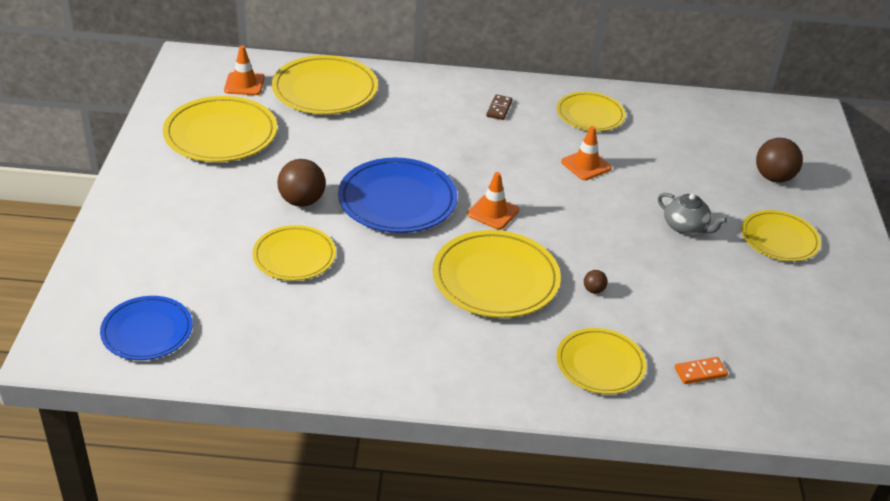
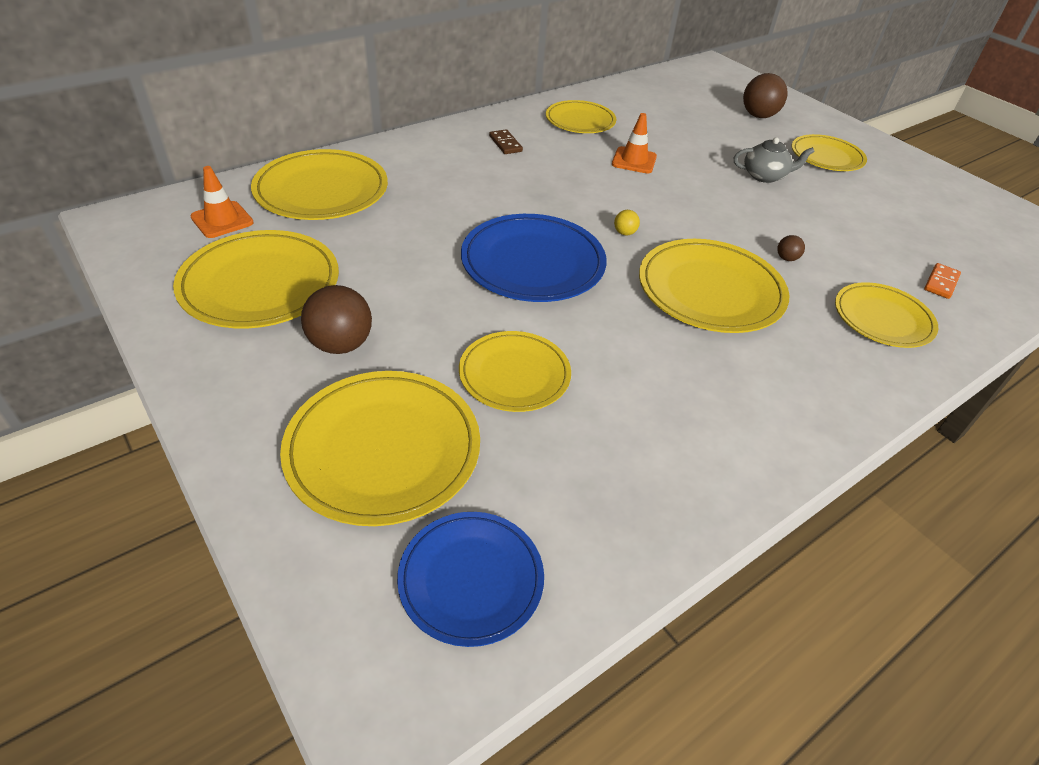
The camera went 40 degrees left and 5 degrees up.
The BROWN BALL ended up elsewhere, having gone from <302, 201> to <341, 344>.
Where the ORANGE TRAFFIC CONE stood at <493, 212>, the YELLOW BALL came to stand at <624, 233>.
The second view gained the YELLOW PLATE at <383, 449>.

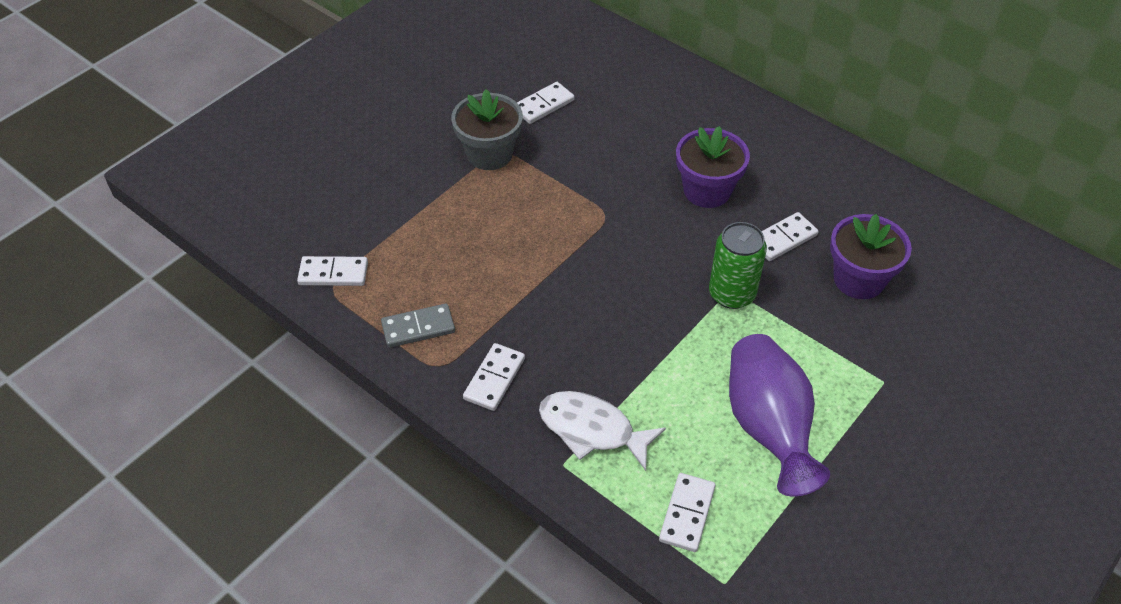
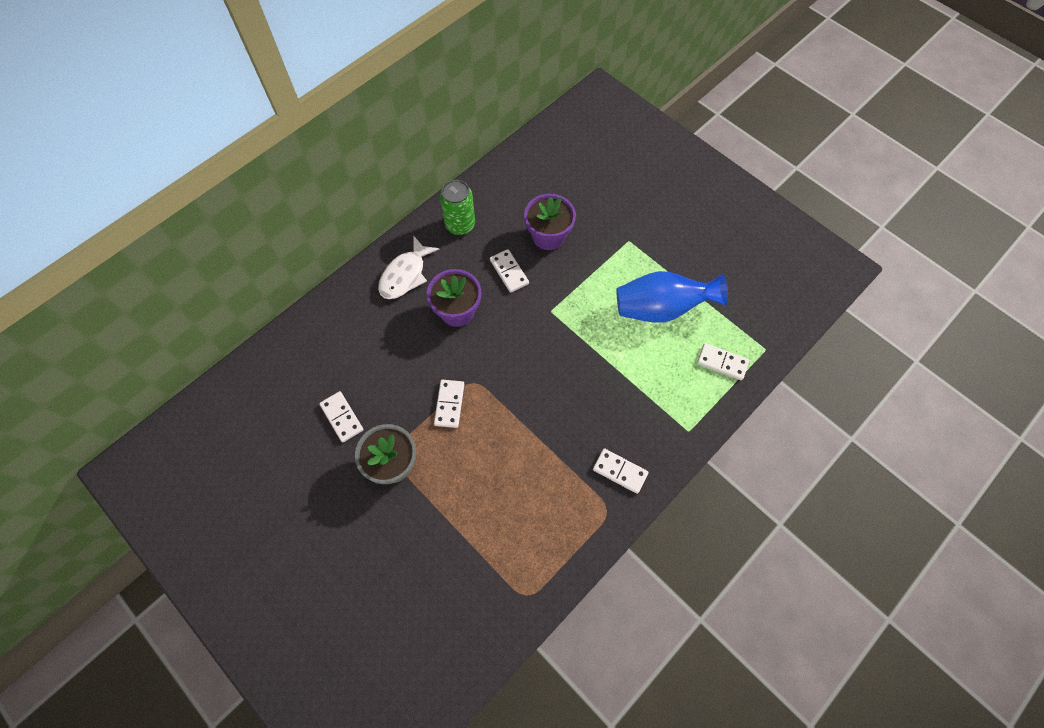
The camera went 85 degrees left and 15 degrees up.
The GREEN CAN ended up elsewhere, having gone from <732, 294> to <460, 225>.
The WHITE DOMINO ended up elsewhere, having gone from <333, 273> to <449, 404>.
The second view lost the GREY DOMINO at <418, 327>.
What was the PURPLE VASE at <768, 427> turned into the BLUE VASE at <661, 308>.
The WHITE FISH ended up elsewhere, having gone from <592, 430> to <405, 275>.

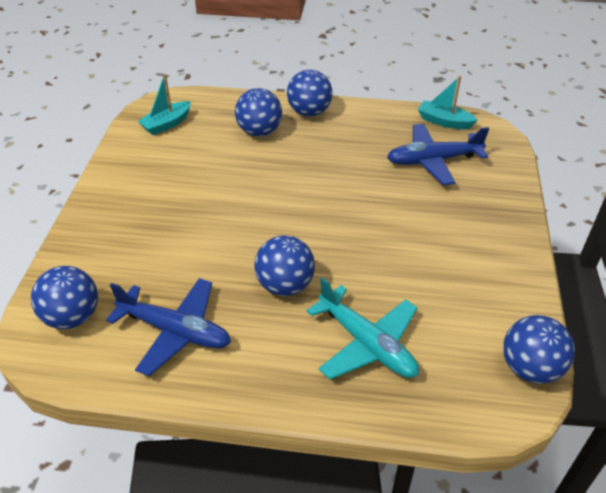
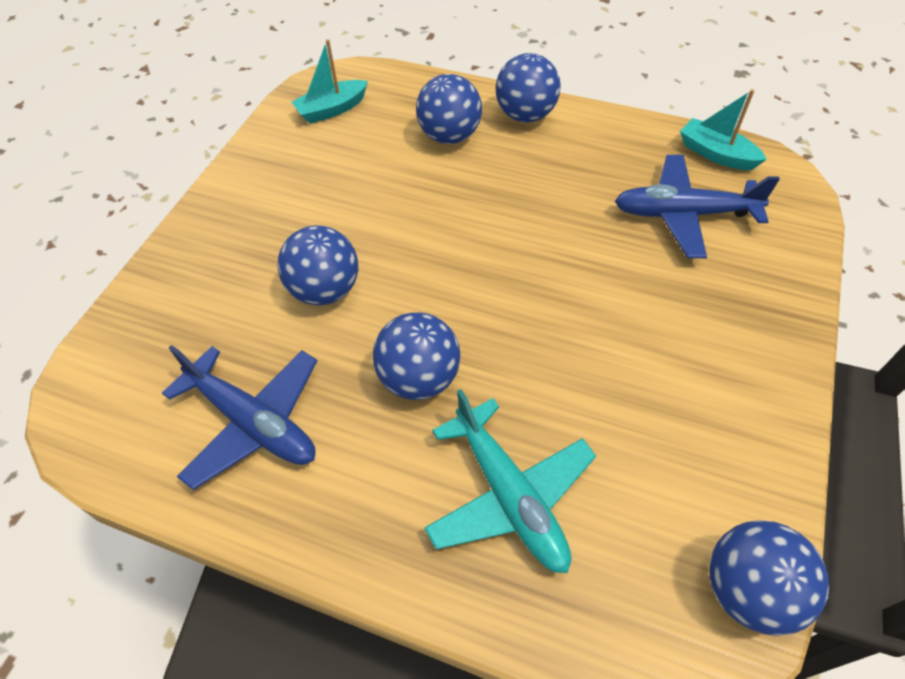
The camera went 15 degrees right and 10 degrees up.
The BLUE BALL ended up elsewhere, having gone from <72, 317> to <325, 290>.

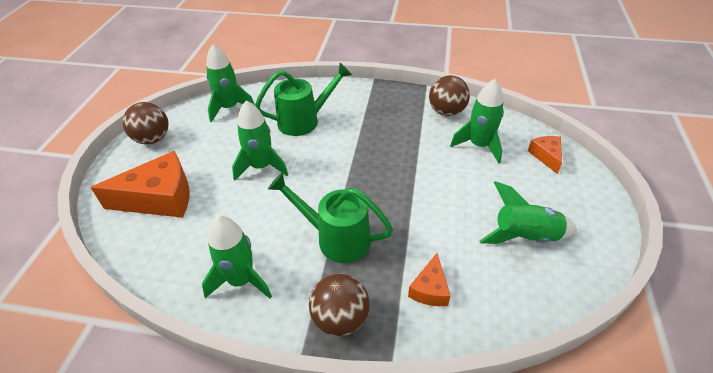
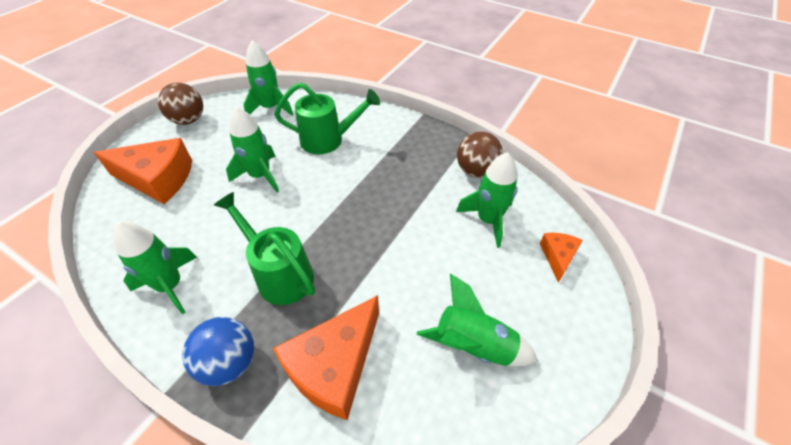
The camera went 20 degrees right and 5 degrees up.
The size of the ORANGE CHEESE at <430, 289> changed by a factor of 1.95.
What was the BROWN BALL at <340, 319> turned into the BLUE BALL at <229, 362>.

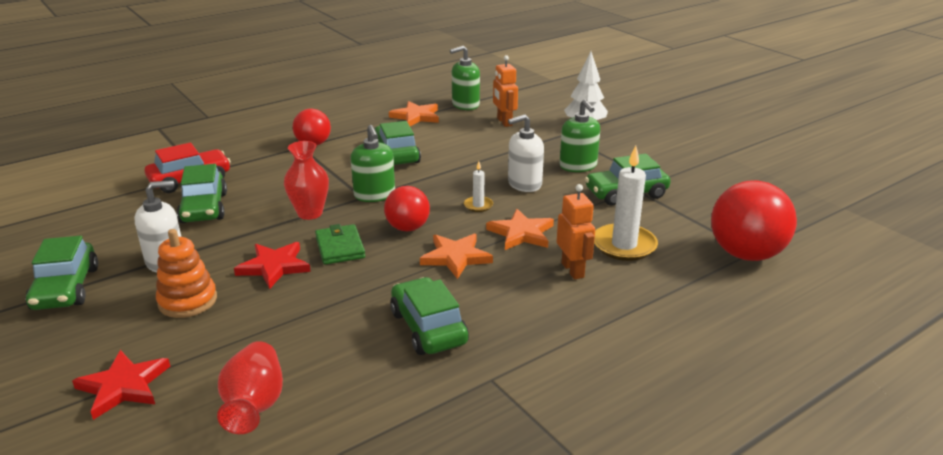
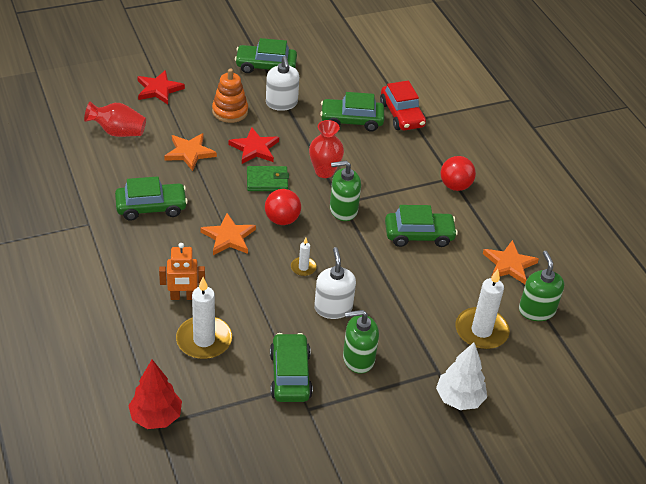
The camera went 100 degrees right and 15 degrees up.
Where the ORANGE ROBOT stood at <504, 122>, the WHITE CANDLE came to stand at <481, 331>.
Where the RED BALL stood at <746, 254>, the RED TREE came to stand at <156, 417>.
The ORANGE STAR ended up elsewhere, having gone from <521, 233> to <189, 153>.

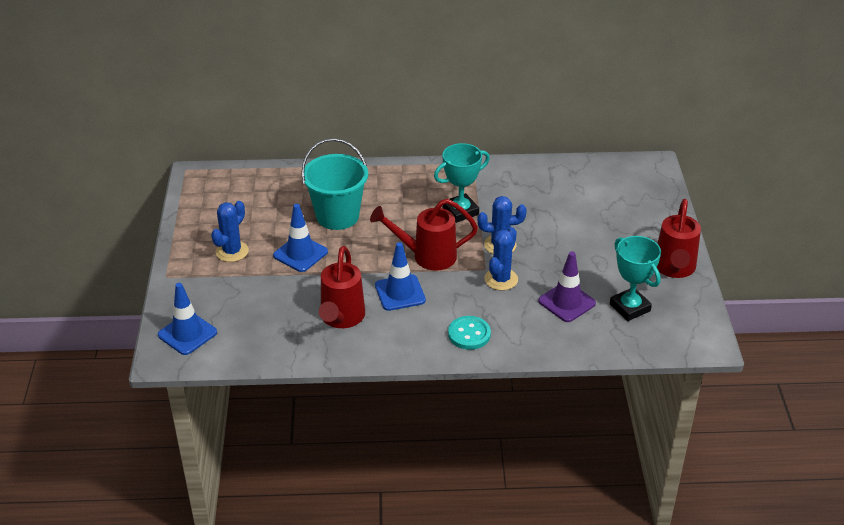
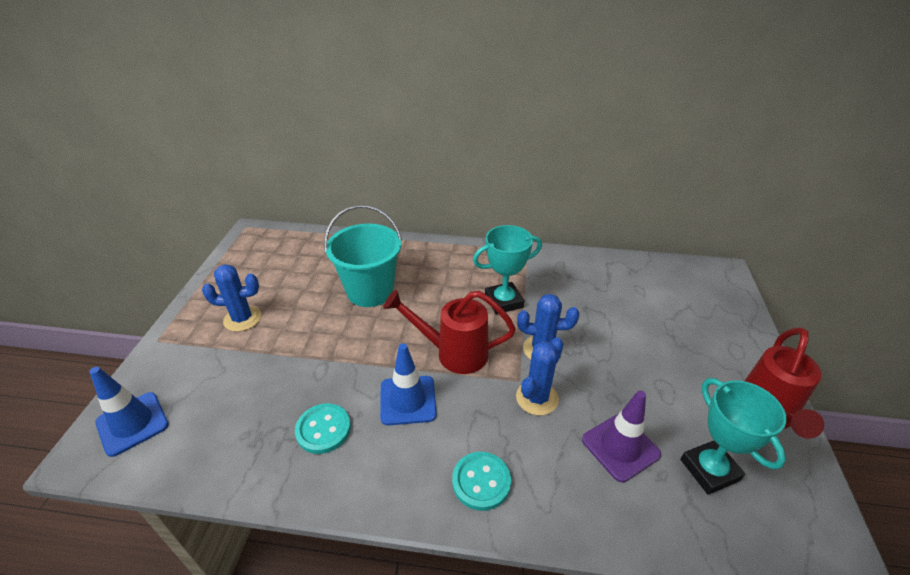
The camera went 10 degrees right and 0 degrees up.
The BLUE CACTUS at <232, 251> ended up facing another way, 45 degrees clockwise from before.
The second view lost the BLUE TRAFFIC CONE at <300, 254>.
Where the RED WATERING CAN stood at <341, 319>, the TURQUOISE BUTTON came to stand at <323, 429>.

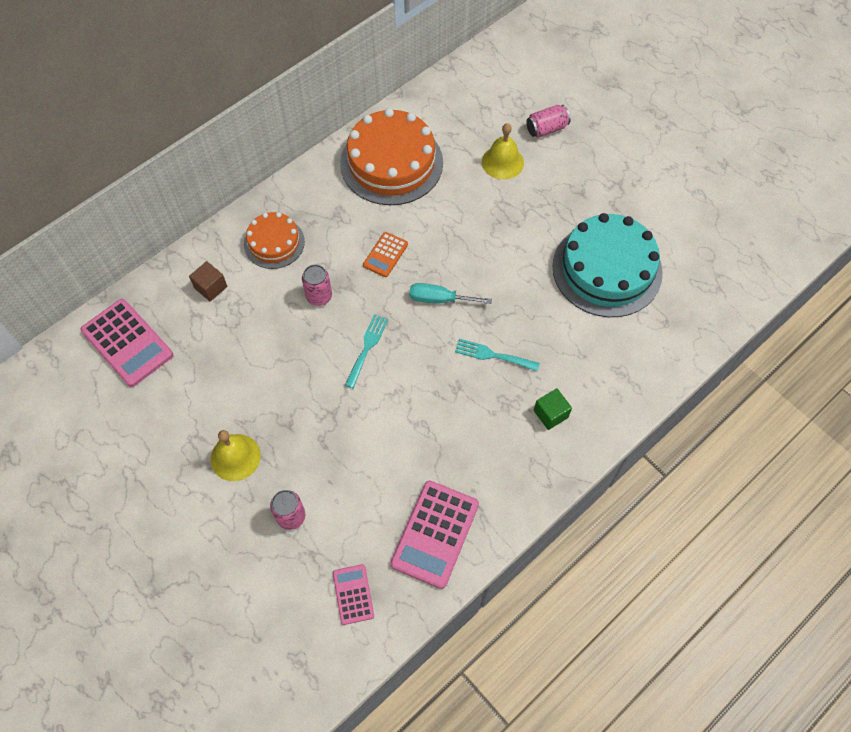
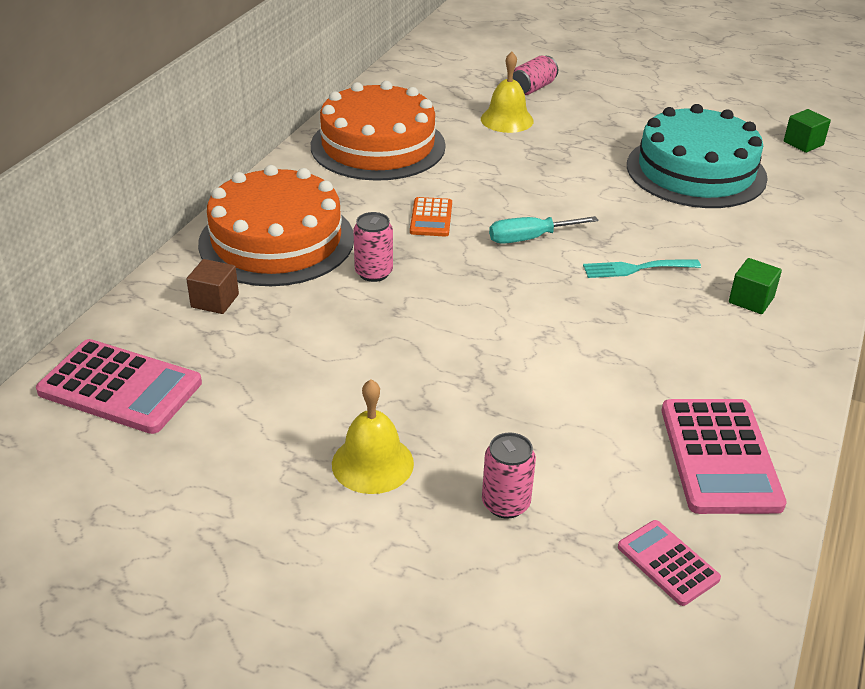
The camera went 25 degrees left and 25 degrees down.
The size of the ORANGE CAKE at <274, 243> changed by a factor of 1.78.
The second view lost the TURQUOISE FORK at <367, 347>.
The second view gained the GREEN CUBE at <803, 143>.

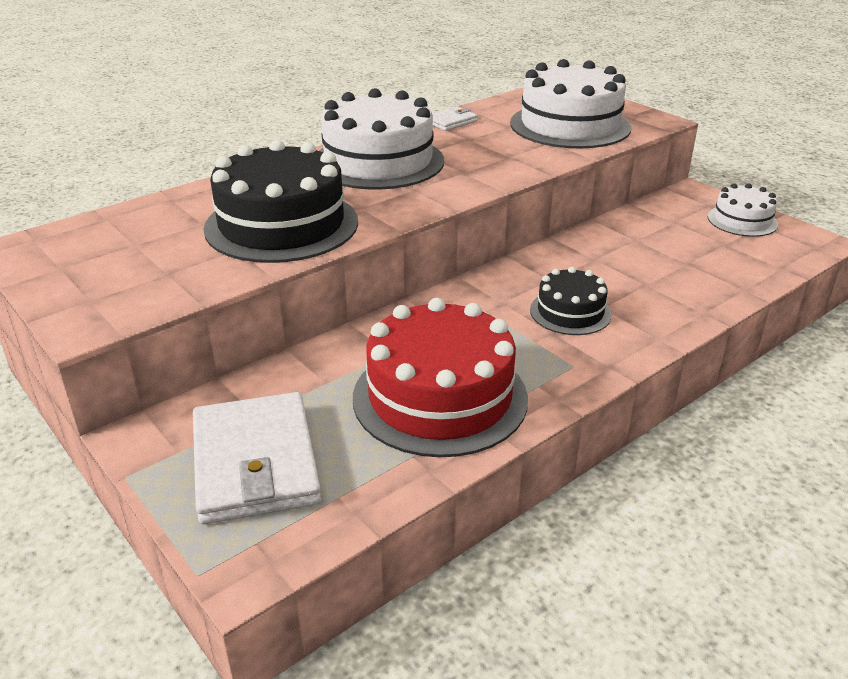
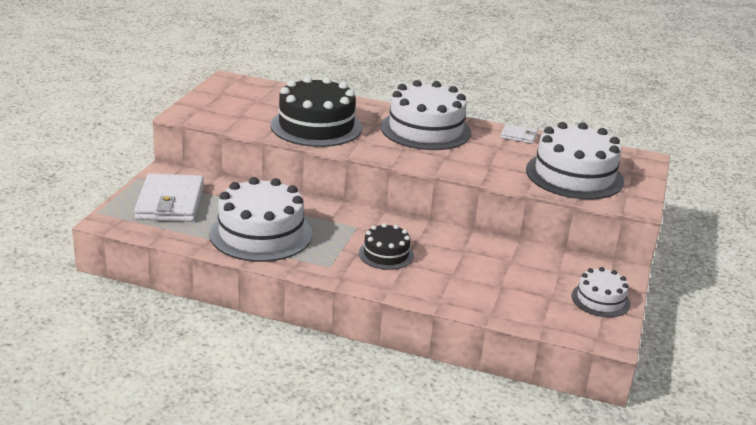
The camera went 55 degrees right and 5 degrees down.
What was the RED CAKE at <440, 397> turned into the WHITE CAKE at <261, 234>.
The WHITE WALLET at <255, 463> ended up facing another way, 45 degrees counterclockwise from before.

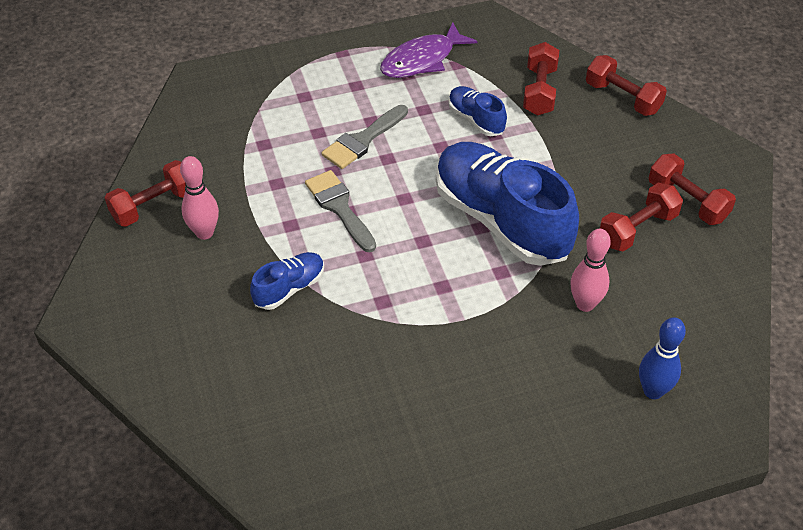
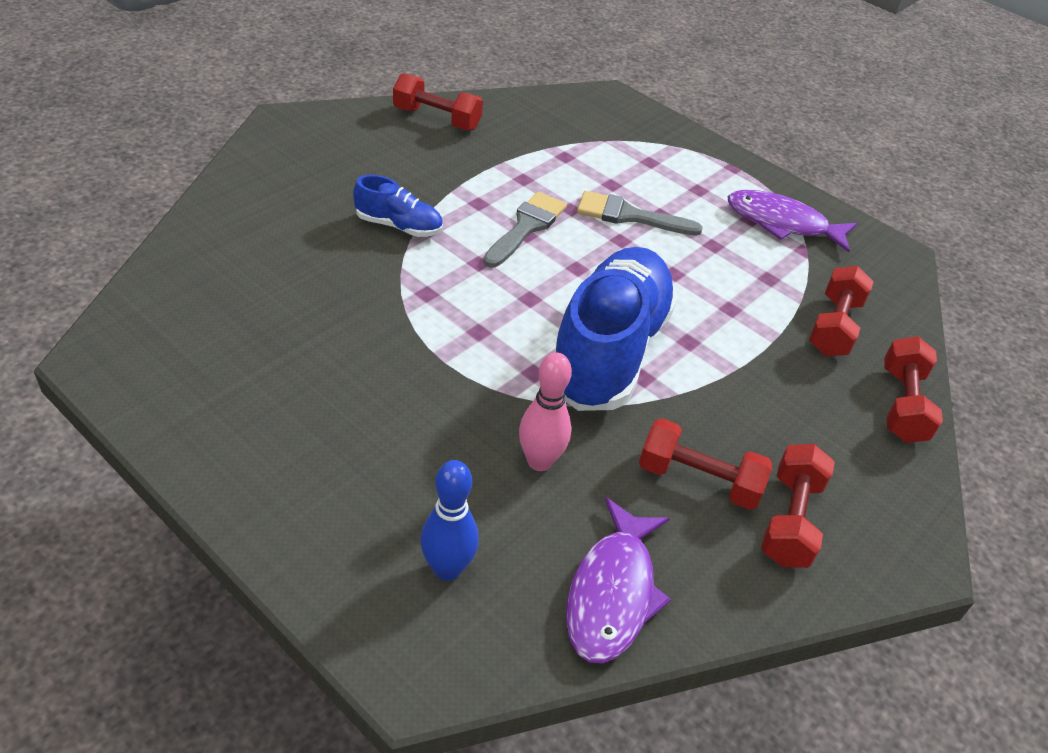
The camera went 55 degrees right and 5 degrees down.
The RED DUMBBELL at <539, 91> ended up facing another way, 45 degrees counterclockwise from before.
The second view lost the BLUE SHOE at <476, 119>.
The second view lost the PINK BOWLING PIN at <204, 233>.
The second view gained the PURPLE FISH at <612, 593>.

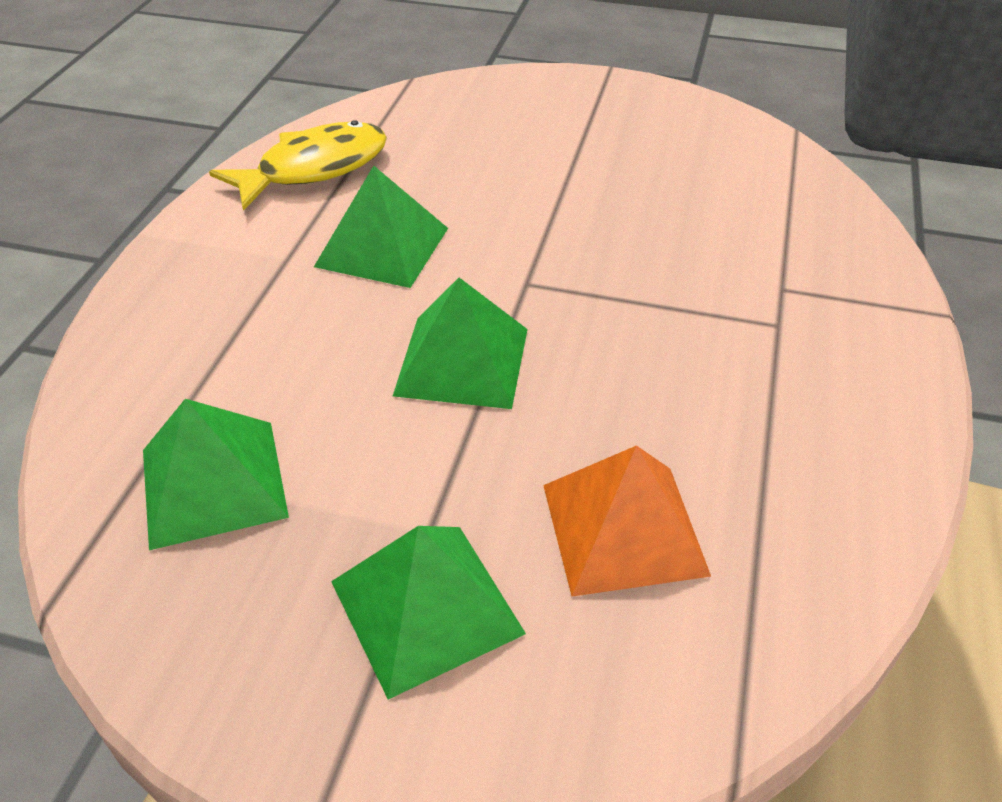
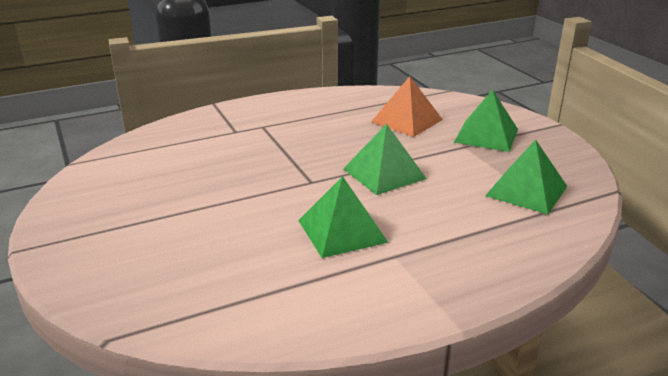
The camera went 130 degrees left and 15 degrees down.
The second view lost the YELLOW FISH at <314, 169>.

